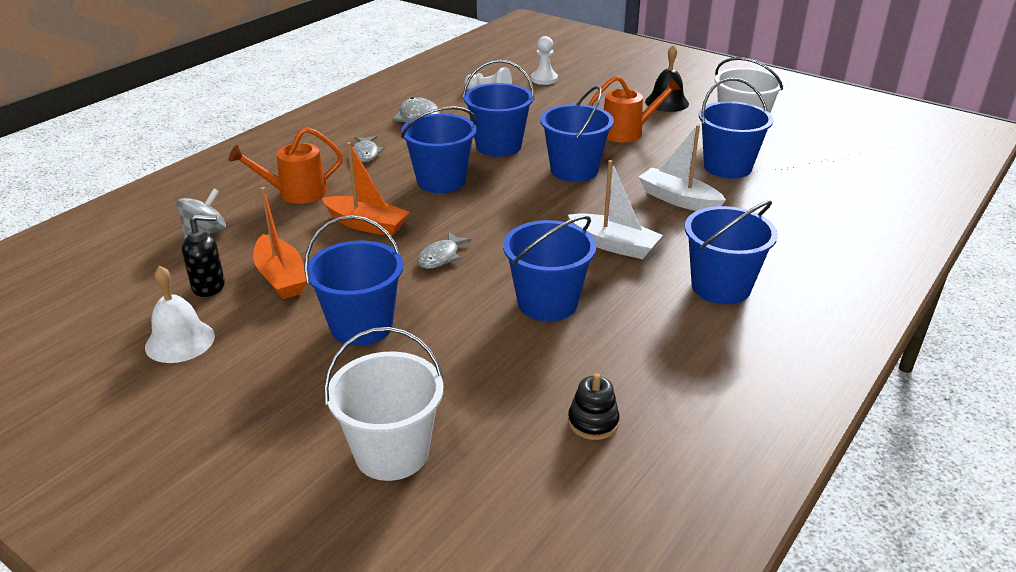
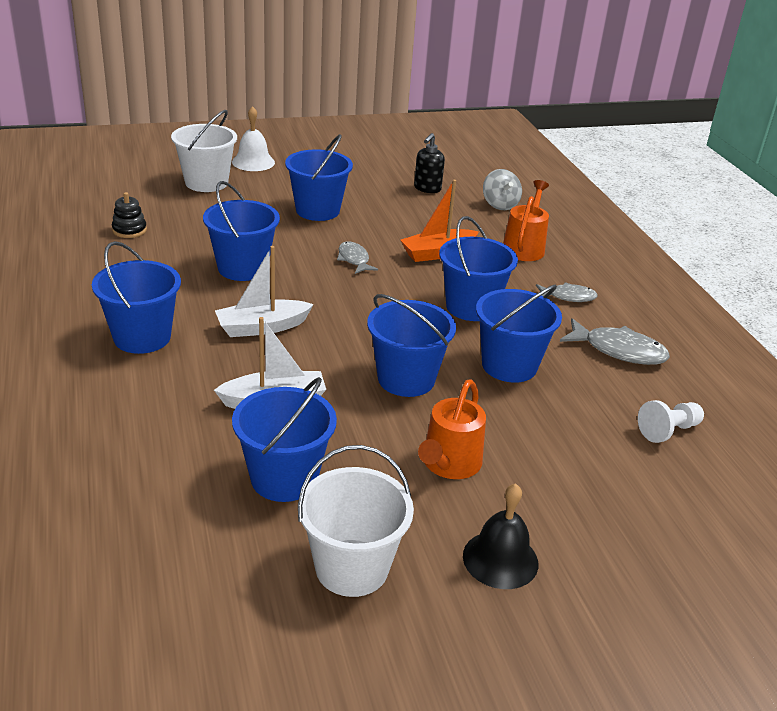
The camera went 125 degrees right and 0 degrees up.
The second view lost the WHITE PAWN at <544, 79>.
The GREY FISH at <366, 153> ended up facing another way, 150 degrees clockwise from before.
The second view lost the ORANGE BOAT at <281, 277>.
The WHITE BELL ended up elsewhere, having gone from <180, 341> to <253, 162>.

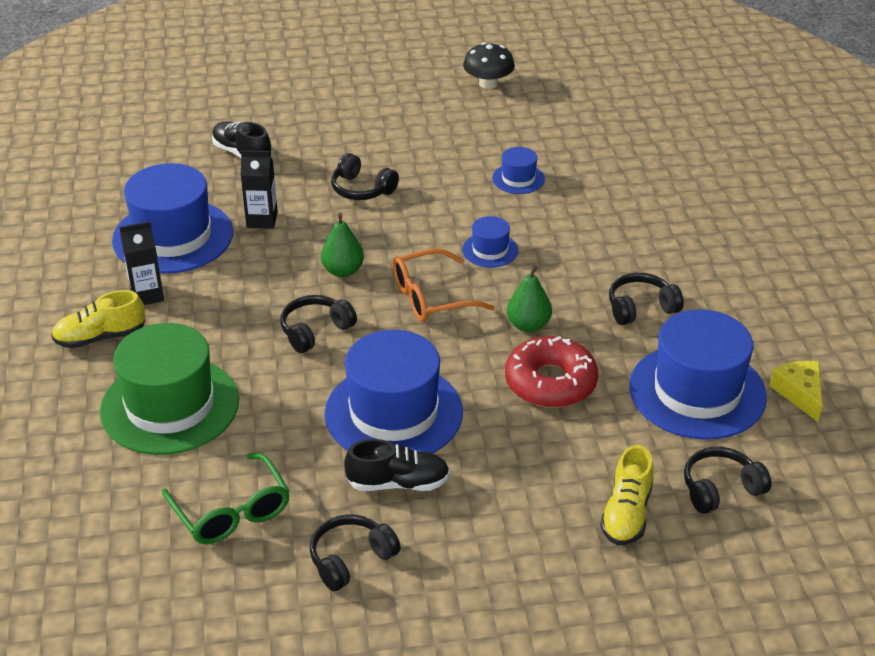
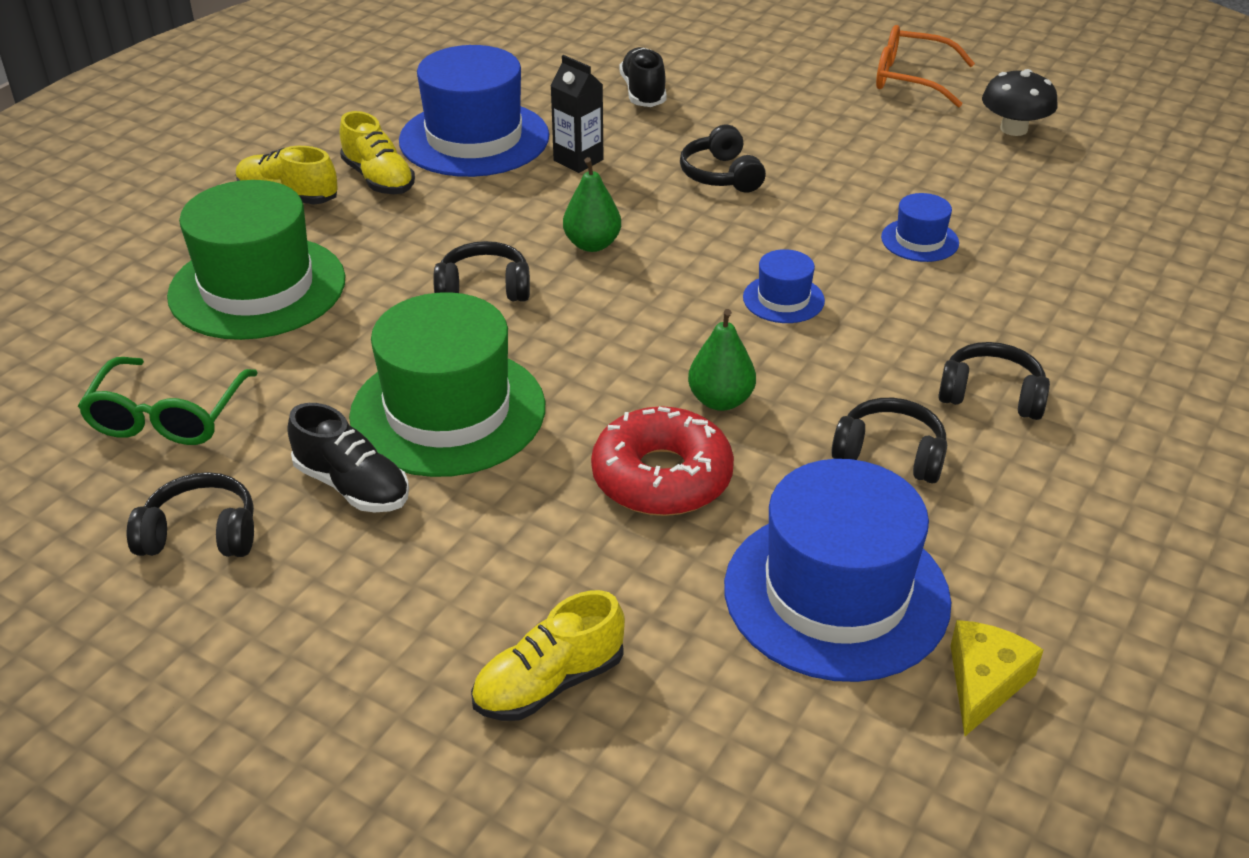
The camera went 40 degrees right and 0 degrees up.
Where the BLACK CARTON stood at <147, 295>, the YELLOW SHOE came to stand at <379, 179>.
The ORANGE GLASSES ended up elsewhere, having gone from <432, 297> to <912, 79>.
What was the BLUE HAT at <393, 413> turned into the GREEN HAT at <448, 411>.
The BLACK HEADPHONES ended up elsewhere, having gone from <720, 489> to <991, 395>.

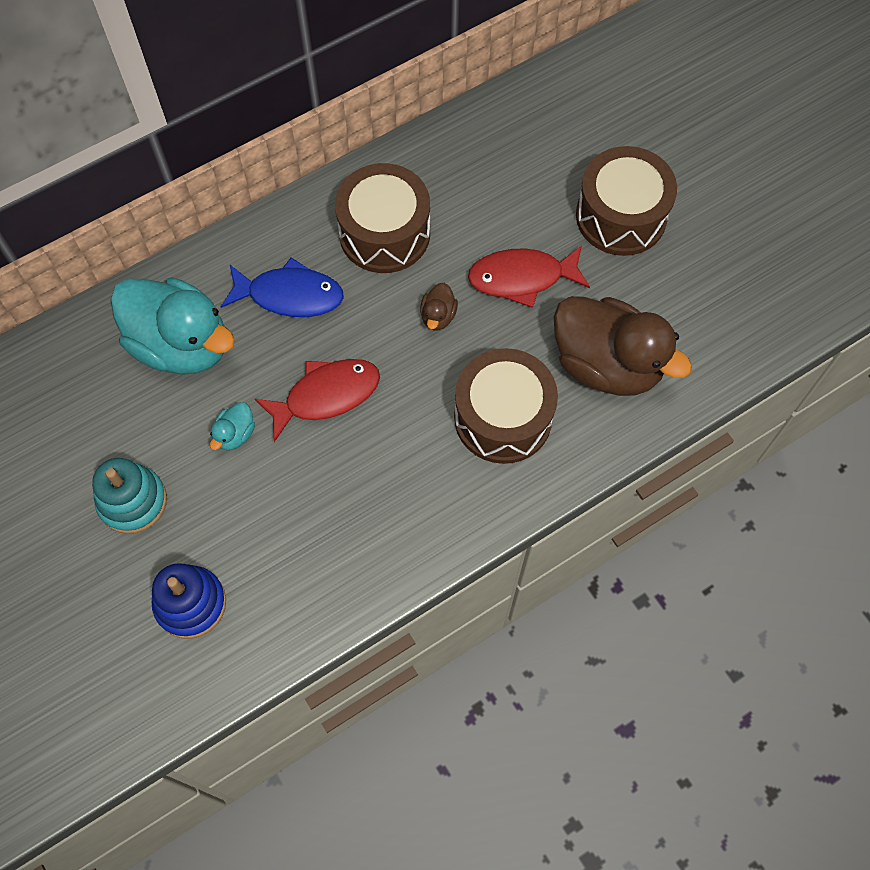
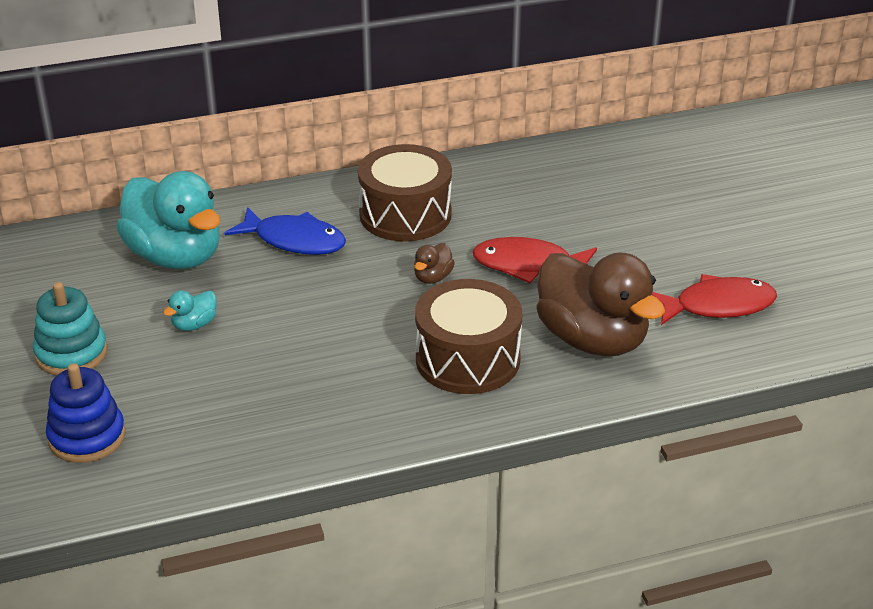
The camera went 15 degrees right and 30 degrees down.
The second view lost the BROWN DRUM at <621, 216>.
The RED FISH ended up elsewhere, having gone from <326, 396> to <717, 306>.

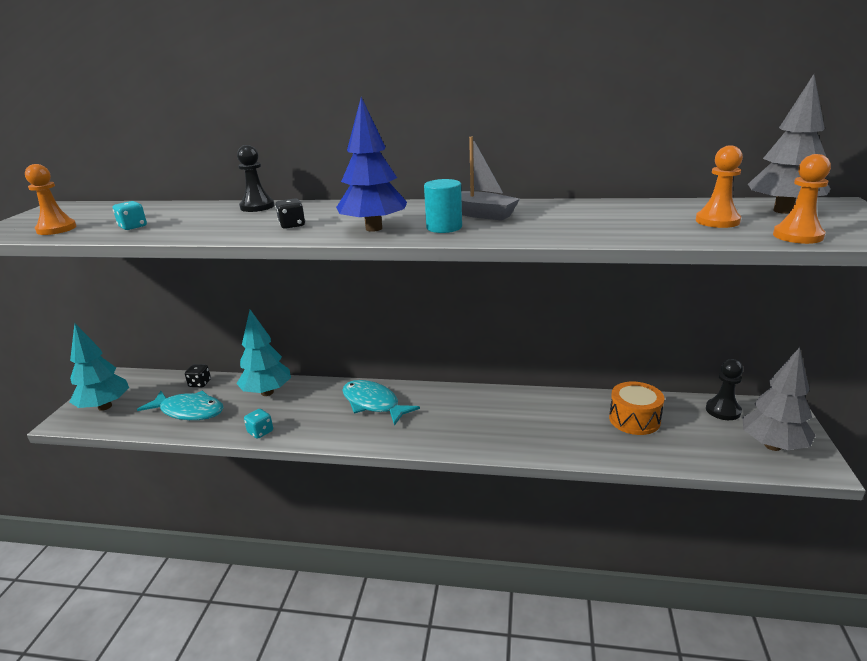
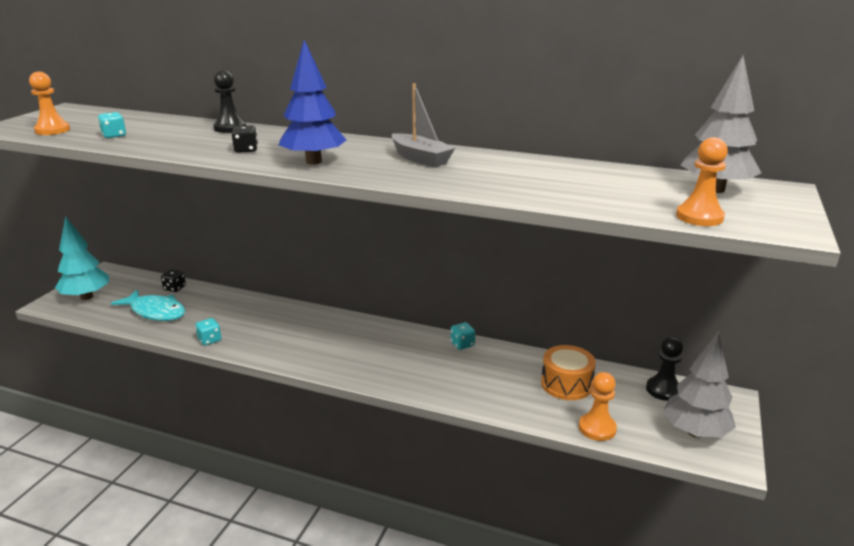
The camera went 10 degrees right and 0 degrees up.
The ORANGE PAWN ended up elsewhere, having gone from <717, 221> to <597, 428>.
The second view lost the TURQUOISE CYLINDER at <444, 227>.
The second view lost the TURQUOISE TREE at <267, 392>.
The second view lost the TURQUOISE FISH at <373, 404>.
The second view gained the TURQUOISE DICE at <462, 344>.

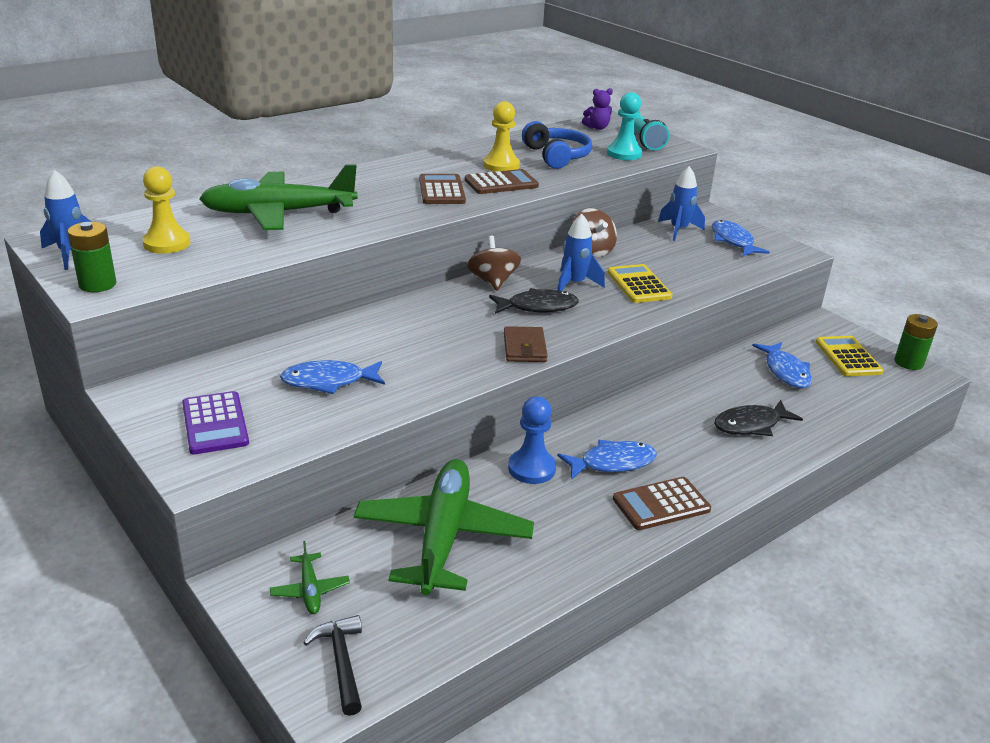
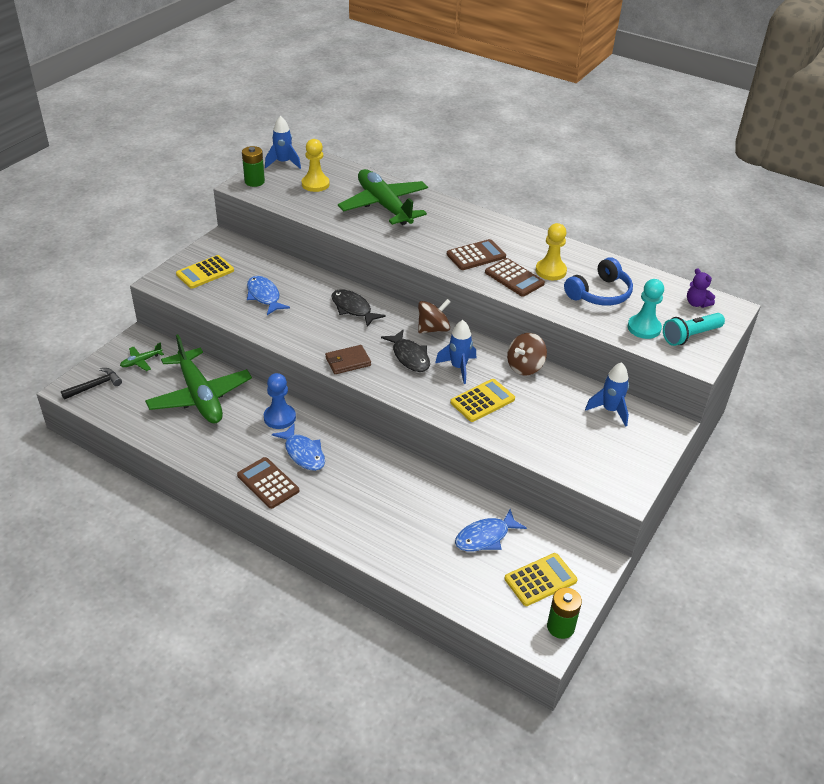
The camera went 70 degrees right and 10 degrees up.
The second view lost the BLUE FISH at <733, 241>.
What was the PURPLE CALCULATOR at <215, 423> turned into the YELLOW CALCULATOR at <205, 272>.
The BLACK FISH ended up elsewhere, having gone from <751, 425> to <353, 309>.
The GREEN PLANE at <443, 536> ended up facing another way, 75 degrees clockwise from before.

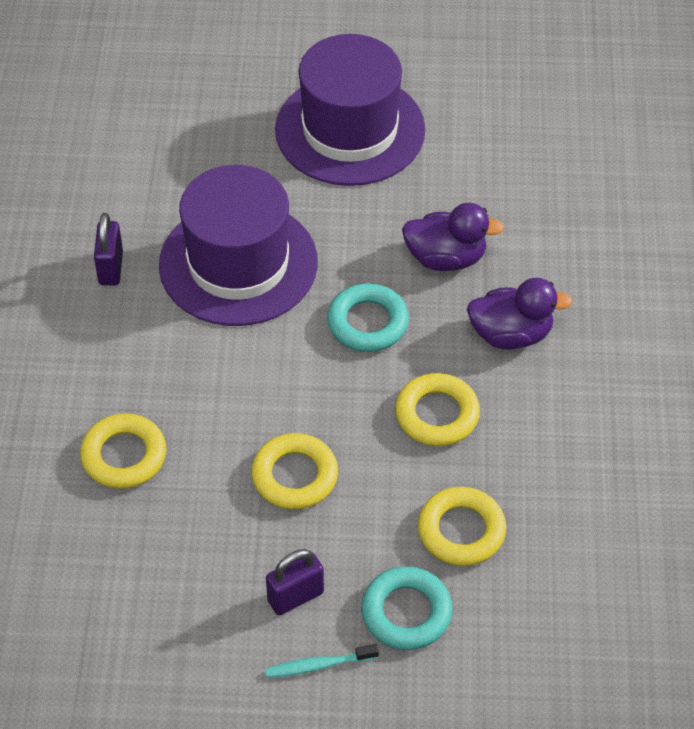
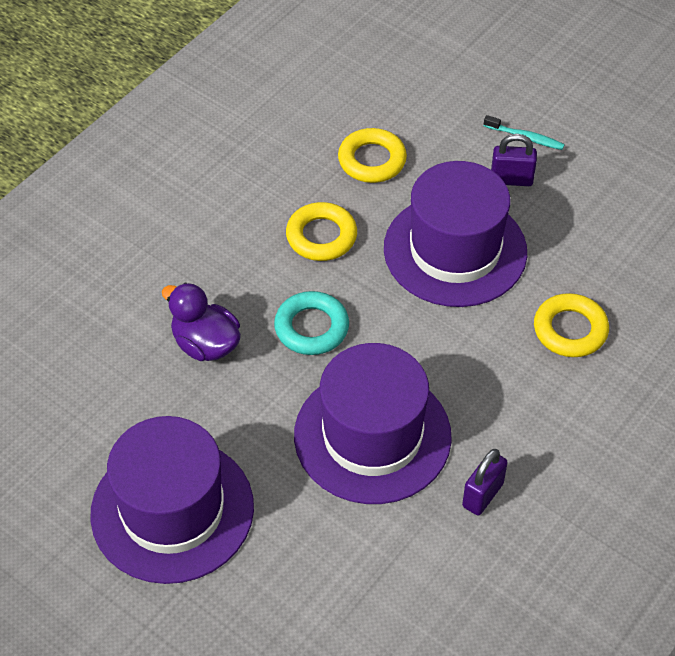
The camera went 145 degrees left and 0 degrees up.
The second view lost the PURPLE DUCK at <511, 334>.
Where the YELLOW RING stood at <294, 476>, the PURPLE HAT came to stand at <455, 250>.
The second view lost the TURQUOISE RING at <406, 612>.

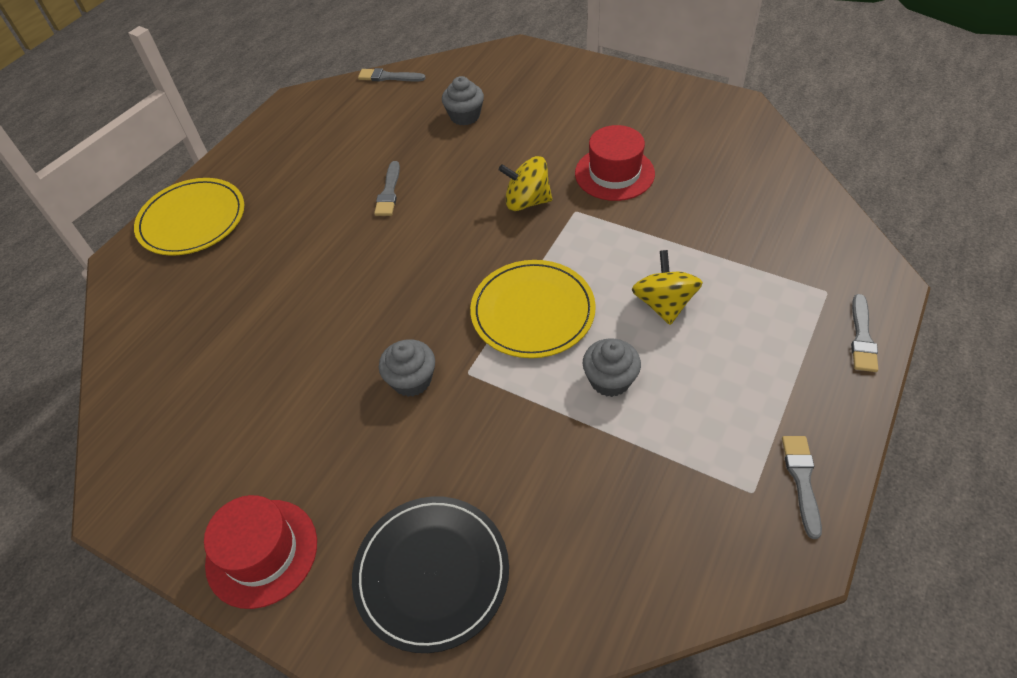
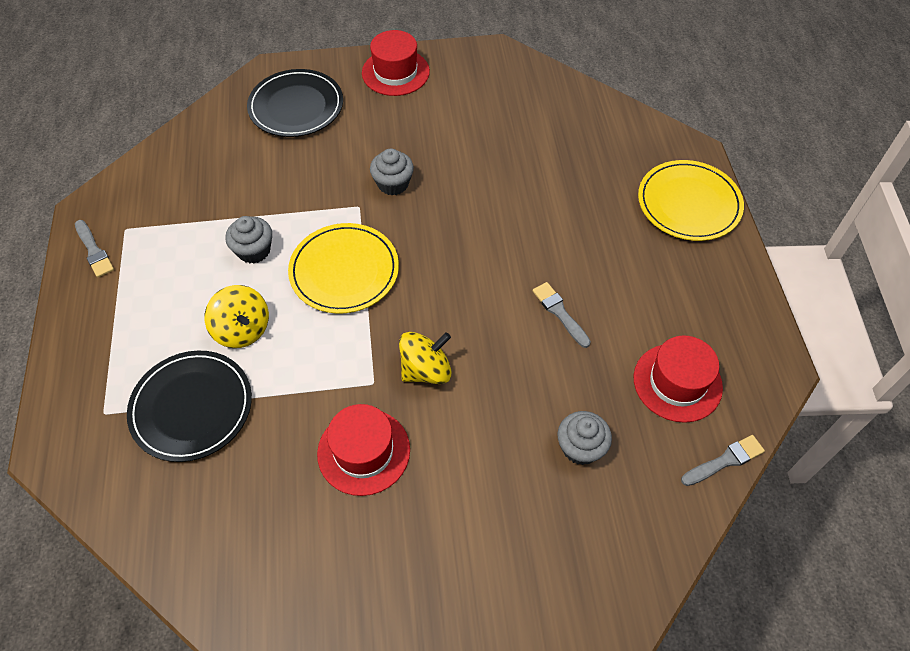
The camera went 140 degrees right and 5 degrees up.
The second view lost the GREY BRUSH at <862, 337>.
The second view gained the RED HAT at <677, 382>.
The second view gained the BLACK PLATE at <191, 407>.

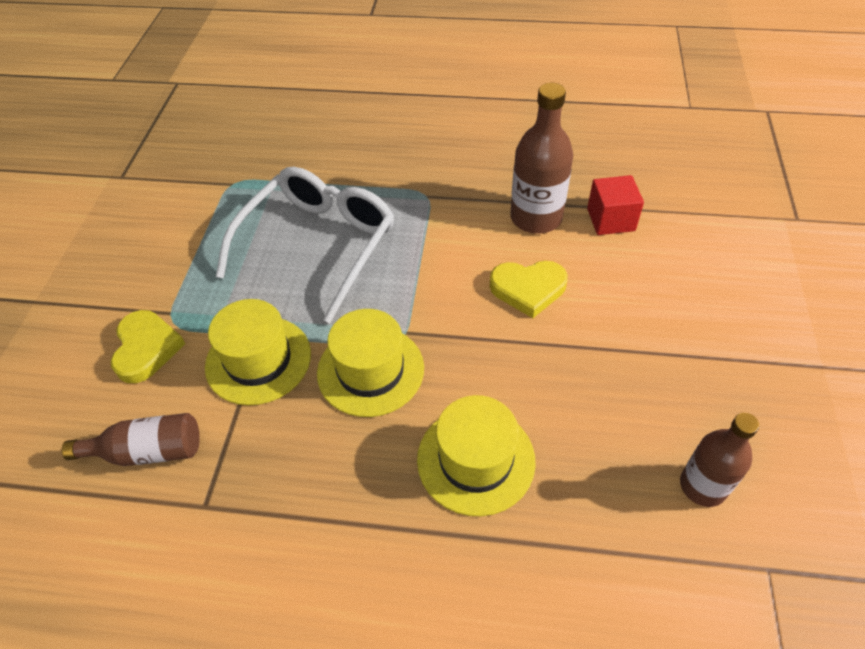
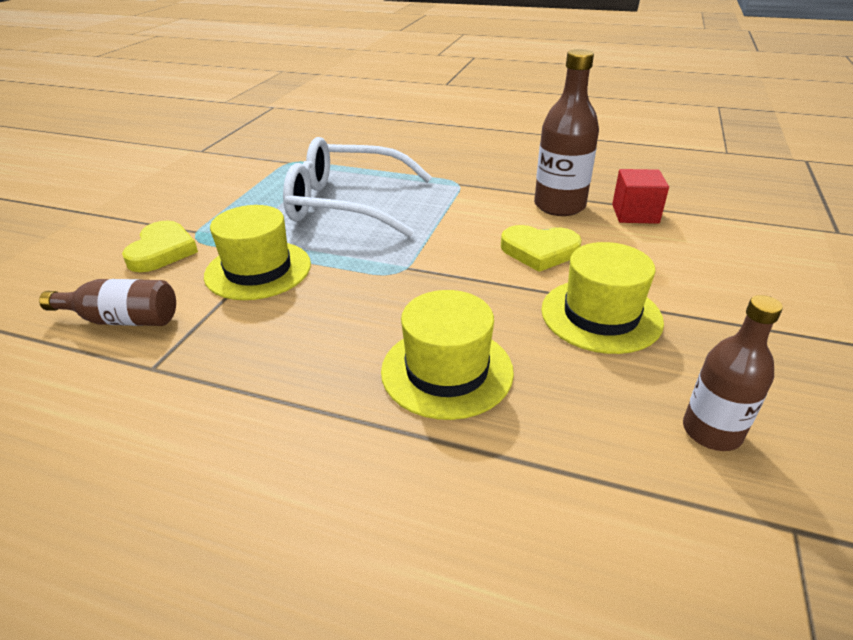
The camera went 10 degrees right and 15 degrees down.
The WHITE GLASSES at <318, 245> ended up facing another way, 120 degrees counterclockwise from before.
The YELLOW HAT ended up elsewhere, having gone from <370, 370> to <601, 315>.

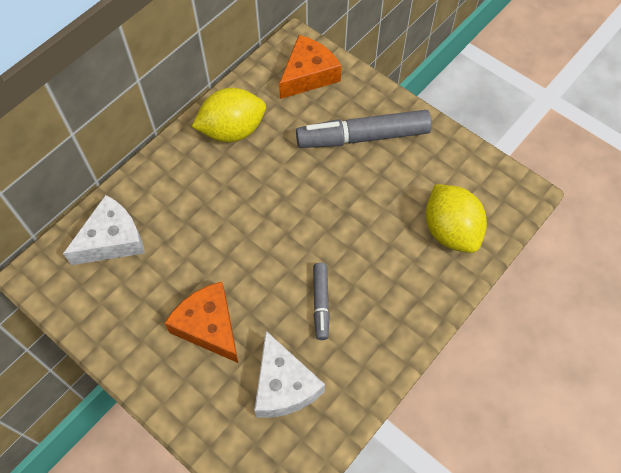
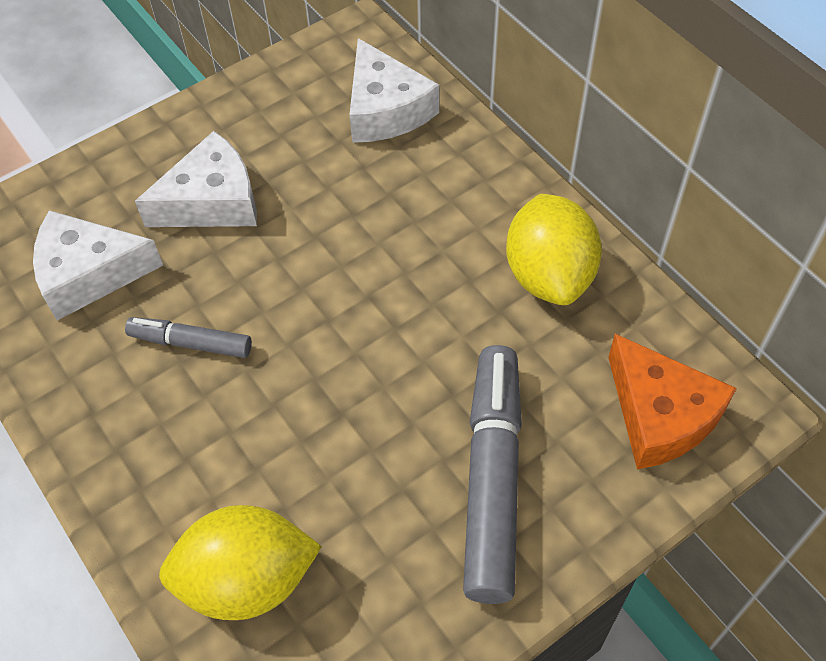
The camera went 105 degrees right and 5 degrees down.
What was the ORANGE CHEESE at <208, 326> turned into the WHITE CHEESE at <212, 201>.

